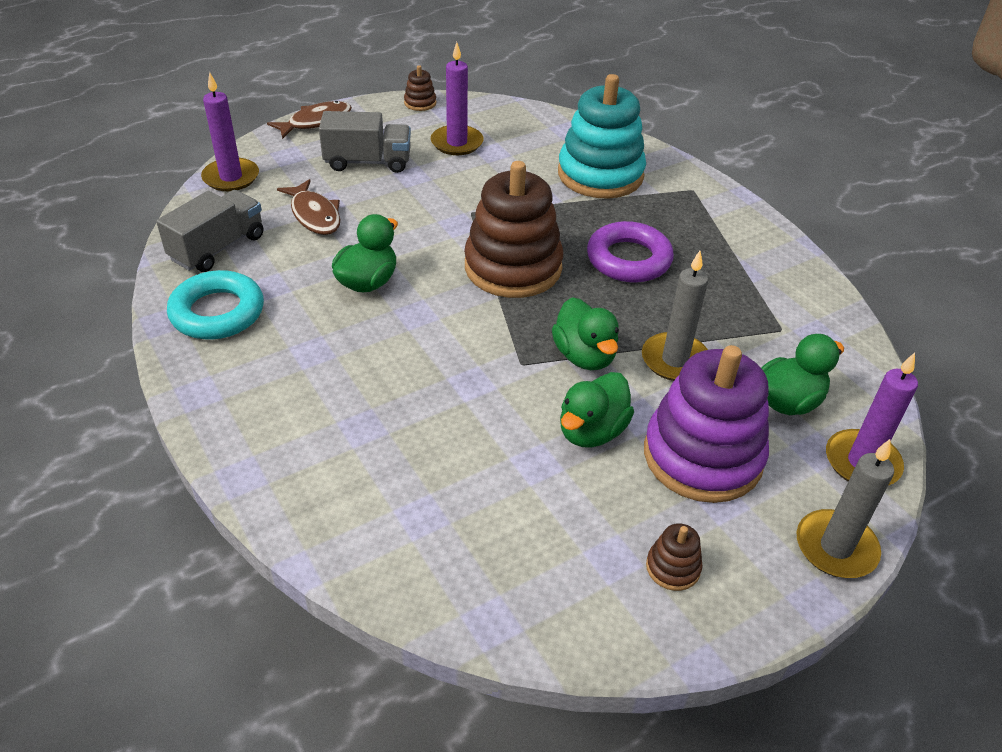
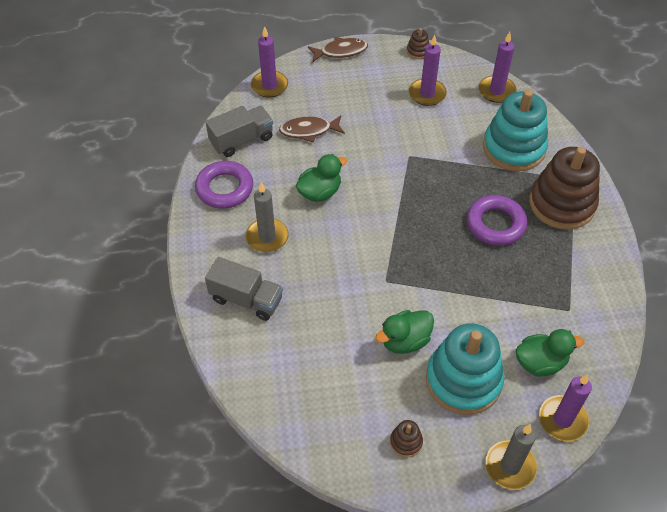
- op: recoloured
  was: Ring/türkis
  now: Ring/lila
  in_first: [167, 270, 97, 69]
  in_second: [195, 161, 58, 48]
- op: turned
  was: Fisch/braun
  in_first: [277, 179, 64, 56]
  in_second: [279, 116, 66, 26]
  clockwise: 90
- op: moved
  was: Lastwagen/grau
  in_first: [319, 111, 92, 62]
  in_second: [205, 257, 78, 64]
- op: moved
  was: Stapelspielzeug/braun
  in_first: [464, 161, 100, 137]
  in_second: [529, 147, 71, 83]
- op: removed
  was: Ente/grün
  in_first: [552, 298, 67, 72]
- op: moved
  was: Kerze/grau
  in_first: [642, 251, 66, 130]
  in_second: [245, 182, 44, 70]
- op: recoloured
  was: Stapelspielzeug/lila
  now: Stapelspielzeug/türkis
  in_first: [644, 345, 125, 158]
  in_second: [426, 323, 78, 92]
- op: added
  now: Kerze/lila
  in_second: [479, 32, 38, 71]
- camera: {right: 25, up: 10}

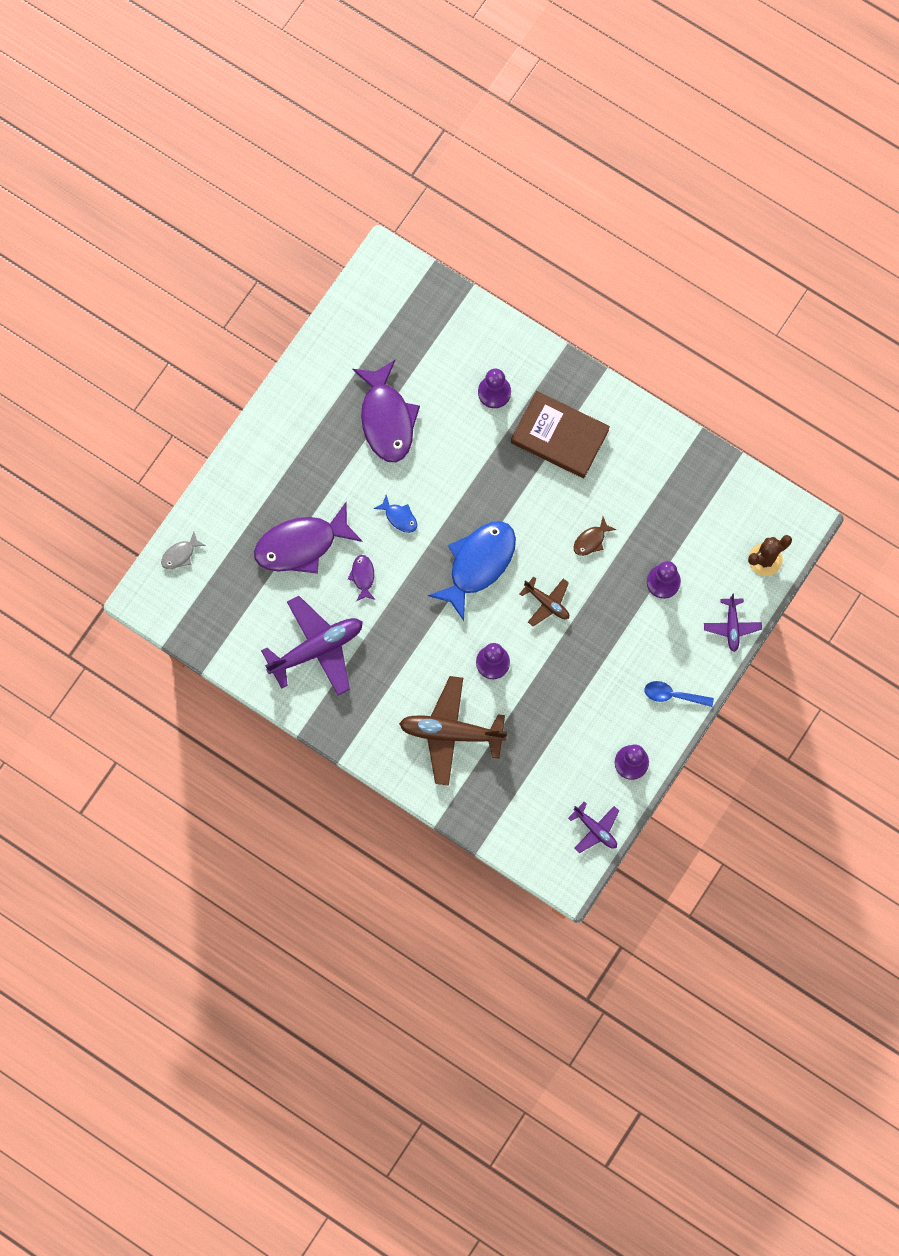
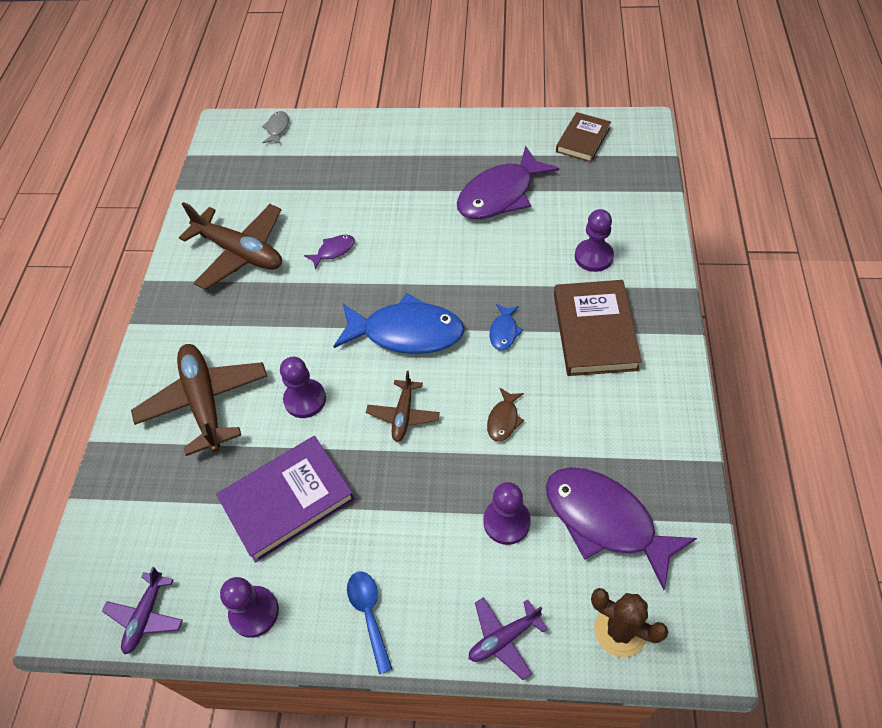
- op: turned
  was: Fisch/grau
  in_first: [161, 532, 45, 37]
  in_second: [262, 111, 27, 33]
  clockwise: 75
- op: moved
  was: Fisch/lila
  in_first: [254, 502, 109, 72]
  in_second: [546, 467, 151, 123]
- op: recoloured
  was: Flugzeug/lila
  now: Flugzeug/braun
  in_first: [261, 596, 102, 100]
  in_second: [179, 202, 103, 88]
- op: moved
  was: Fisch/blau
  in_first: [374, 495, 43, 38]
  in_second: [490, 304, 33, 46]
- op: turned
  was: Fisch/braun
  in_first: [574, 517, 42, 39]
  in_second: [487, 388, 37, 54]
  clockwise: -90
- op: added
  now: Buch/lila
  in_second: [216, 436, 139, 127]
- op: added
  now: Buch/braun
  in_second: [556, 112, 55, 50]
- camera: {right: 65, up: -20}

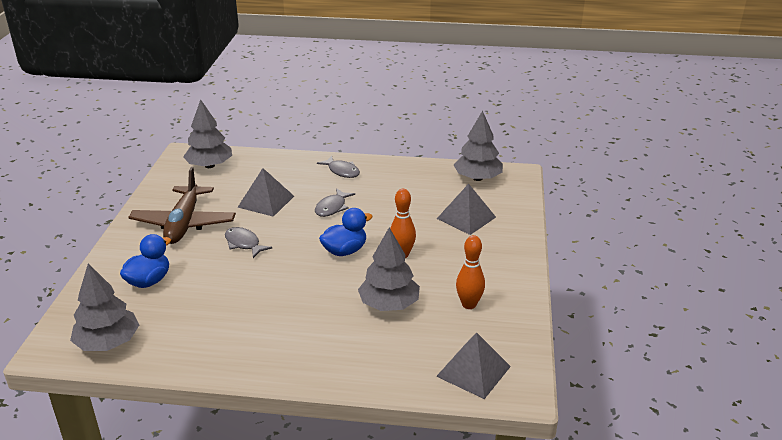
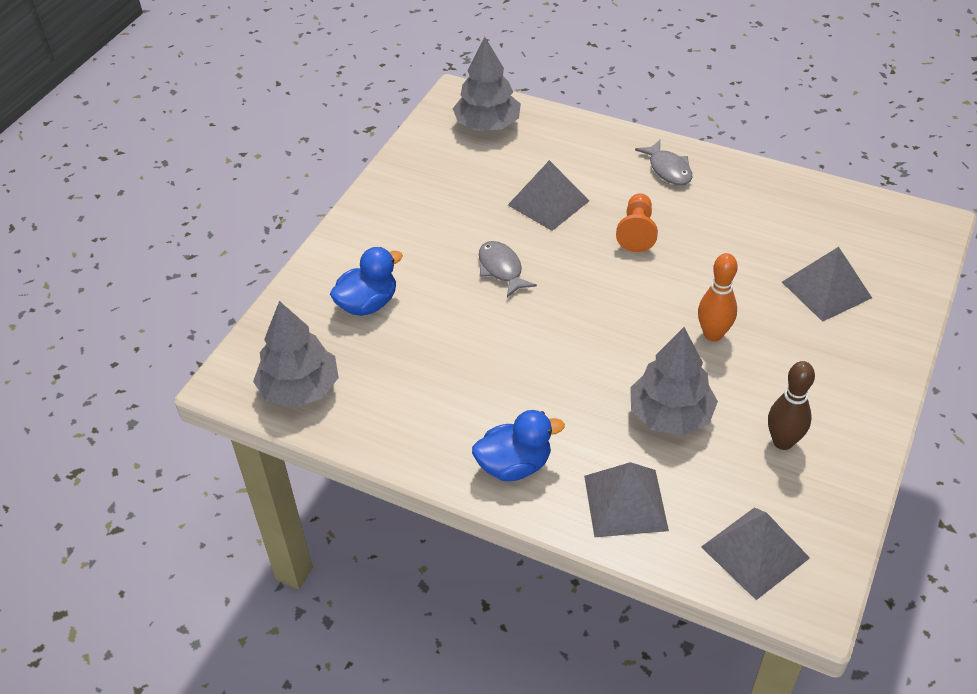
- op: removed
  was: Flugzeug/braun
  in_first: [128, 167, 108, 77]
- op: replaced
  was: Fisch/grau
  now: Bauer/orange
  in_first: [315, 188, 40, 29]
  in_second: [616, 193, 42, 59]
- op: moved
  was: Ente/blau
  in_first: [319, 208, 54, 48]
  in_second: [472, 410, 93, 71]
- op: removed
  was: Baum/grau
  in_first: [454, 111, 49, 70]
- op: recoloured
  was: Bowlingkegel/orange
  now: Bowlingkegel/braun
  in_first: [456, 235, 29, 74]
  in_second: [768, 361, 47, 89]
- op: added
  now: Pyramide/grau
  in_second: [584, 462, 85, 75]
- camera: {right: 20, up: 15}

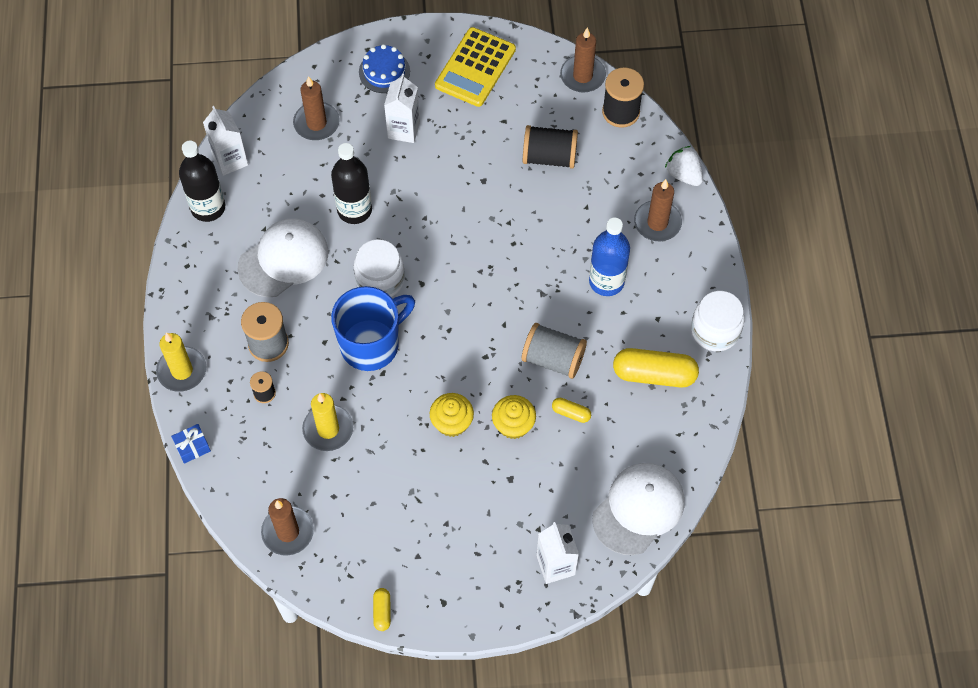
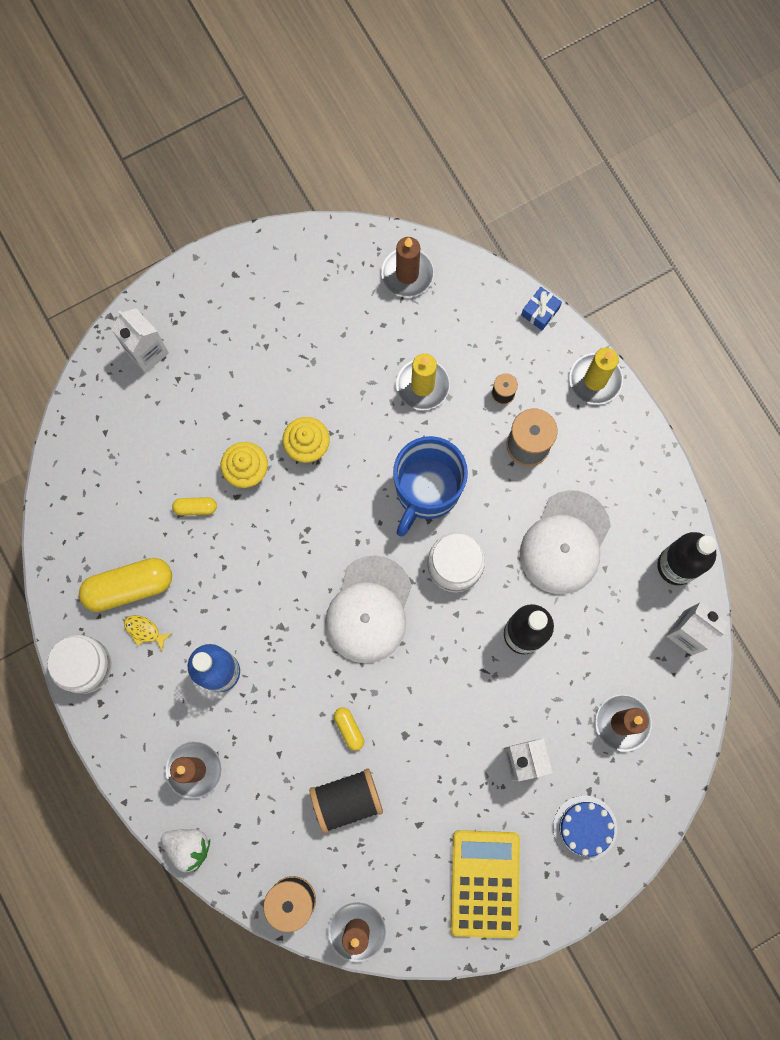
- op: moved
  was: Kapsel/gelb
  in_first: [373, 588, 18, 43]
  in_second: [334, 707, 30, 44]
- op: removed
  was: Garnrolle/grau
  in_first: [522, 323, 65, 56]
- op: moved
  was: Kappe/weiß
  in_first: [592, 463, 92, 92]
  in_second: [325, 555, 87, 108]
- op: added
  now: Fisch/gelb
  in_second: [124, 615, 48, 36]
- camera: {right: 155, up: 15}

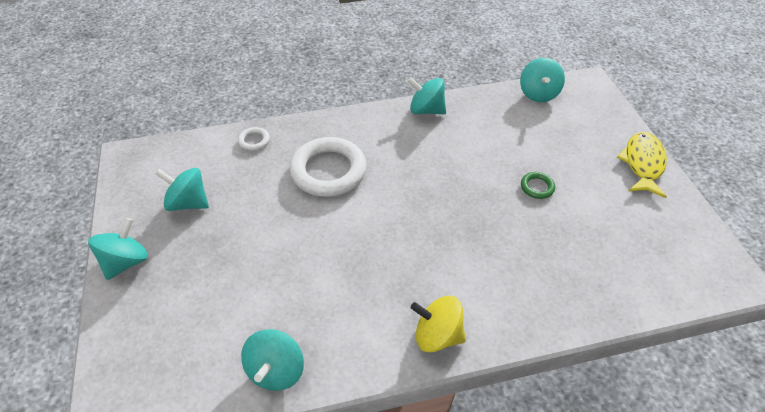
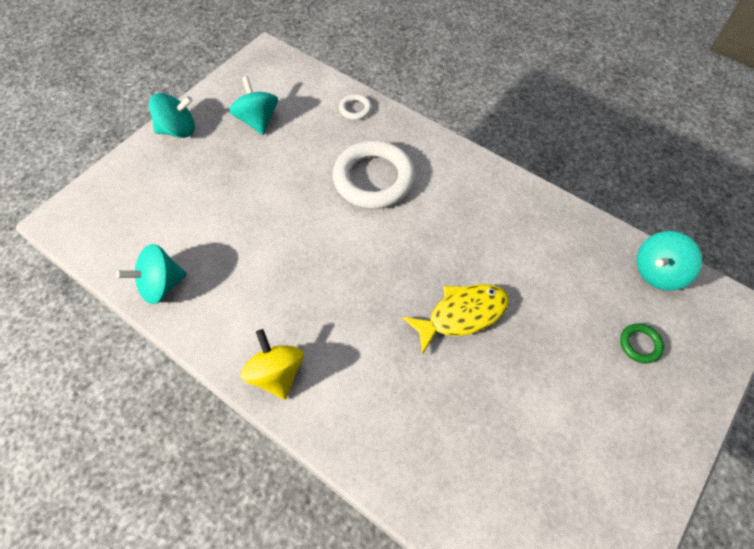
- op: removed
  was: Kreisel/türkis
  in_first: [408, 77, 38, 37]
- op: moved
  was: Ring/grün
  in_first: [521, 172, 34, 27]
  in_second: [620, 323, 44, 40]
- op: moved
  was: Fisch/gelb
  in_first: [617, 132, 50, 66]
  in_second: [402, 284, 107, 71]
- camera: {right: 50, up: 10}

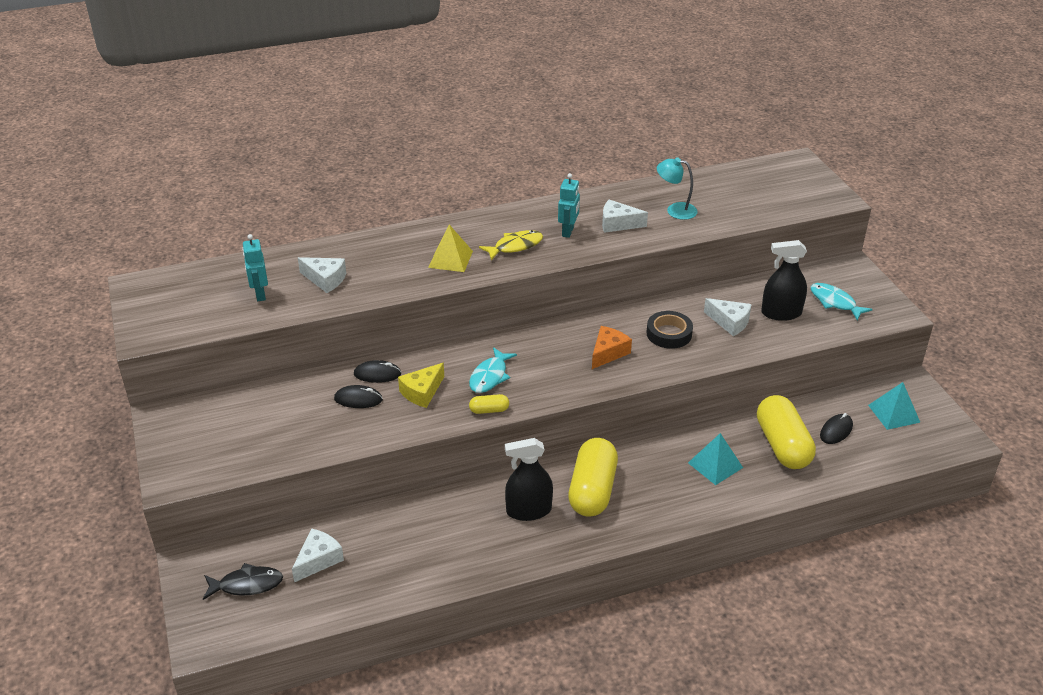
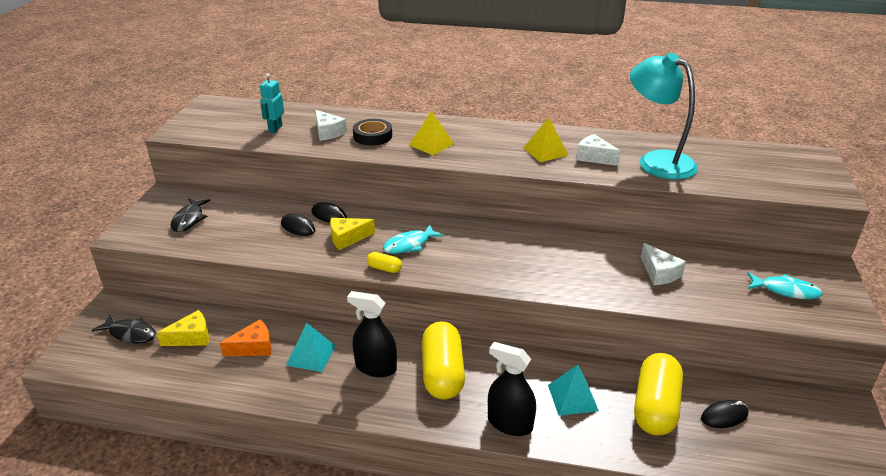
- op: recoloured
  was: Käse/weiß
  now: Käse/gelb
  in_first: [292, 528, 52, 54]
  in_second: [157, 310, 52, 36]
- op: removed
  was: Fisch/gelb
  in_first: [479, 230, 64, 30]
- op: replaced
  was: Roboter/türkis
  now: Pyramide/gelb
  in_first: [558, 173, 22, 65]
  in_second: [523, 118, 46, 44]
- op: turned
  was: Kapsel/gelb
  in_first: [568, 438, 50, 79]
  in_second: [422, 321, 43, 79]
  clockwise: -45
- op: moved
  was: Käse/orange
  in_first: [592, 326, 40, 43]
  in_second: [220, 319, 52, 37]
- op: moved
  was: Klebeband/schwarz
  in_first: [646, 311, 47, 38]
  in_second: [353, 119, 39, 27]
- op: resized
  was: Lampe/türkis
  in_first: [657, 157, 41, 63]
  in_second: [630, 53, 68, 127]
  ratio: 1.92
- op: moved
  was: Sprühflasche/schwarz
  in_first: [761, 240, 46, 81]
  in_second: [488, 342, 48, 94]
- op: turned
  was: Fisch/türkis
  in_first: [811, 283, 62, 37]
  in_second: [747, 272, 76, 27]
  clockwise: 120
- op: moved
  was: Pyramide/türkis
  in_first: [868, 382, 53, 48]
  in_second: [286, 323, 50, 49]
- op: added
  now: Fisch/schwarz
  in_second: [170, 199, 41, 33]
- camera: {right: 30, up: -5}

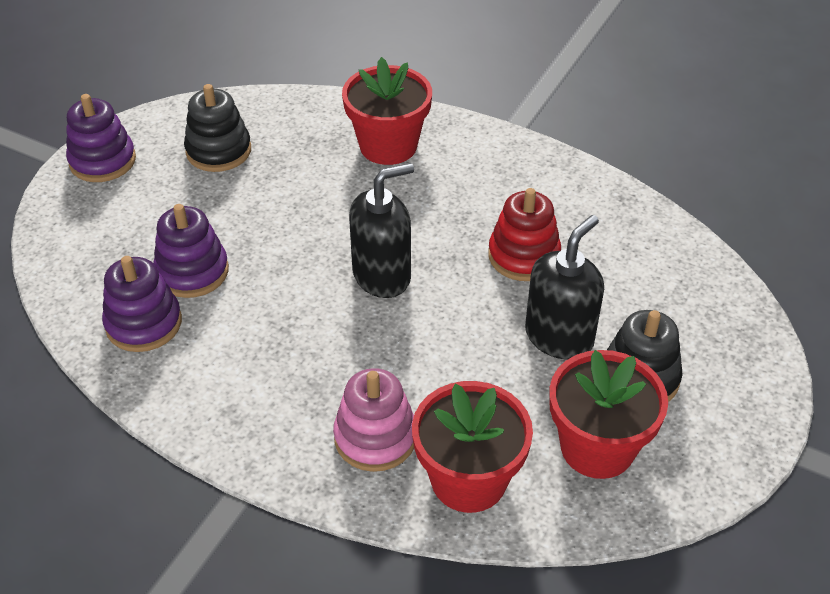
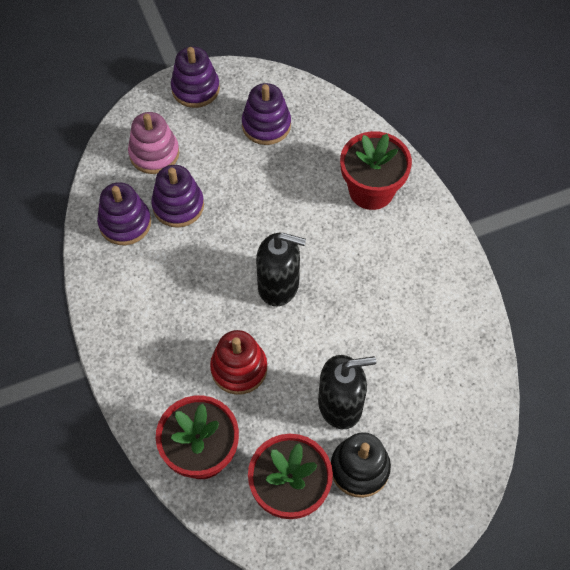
- op: recoloured
  was: Stapelspielzeug/schwarz
  now: Stapelspielzeug/lila
  in_first: [184, 84, 67, 88]
  in_second: [242, 83, 49, 62]
- op: moved
  was: Stapelspielzeug/rosa
  in_first: [333, 368, 81, 104]
  in_second: [128, 112, 51, 62]
- op: moved
  was: Stapelspielzeug/rot
  in_first: [488, 188, 73, 93]
  in_second: [210, 330, 57, 65]
- camera: {right: 40, up: 15}

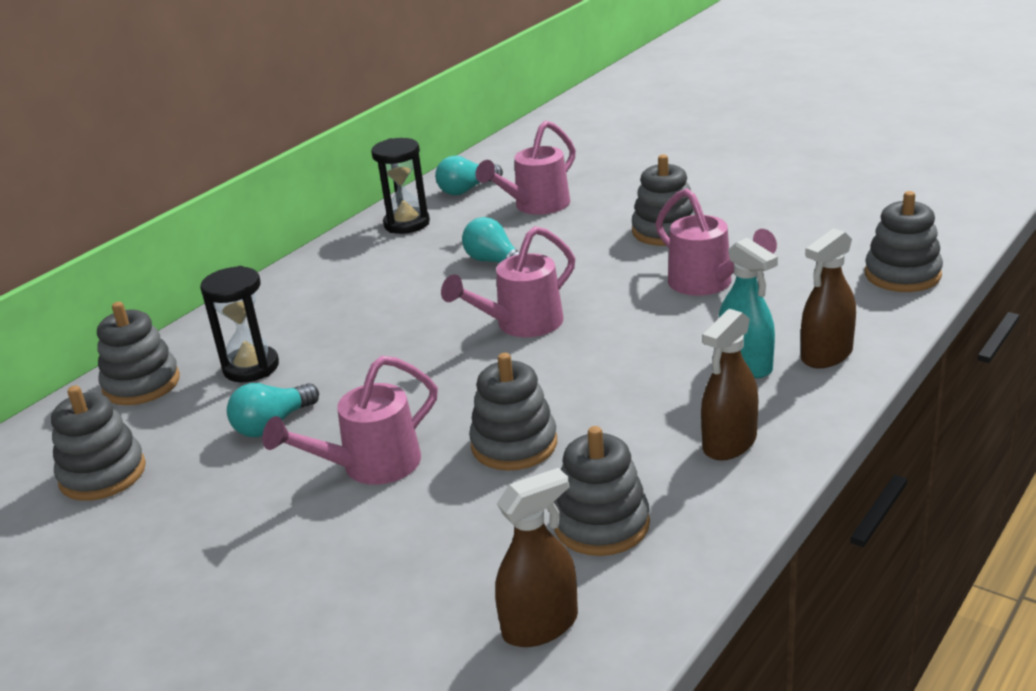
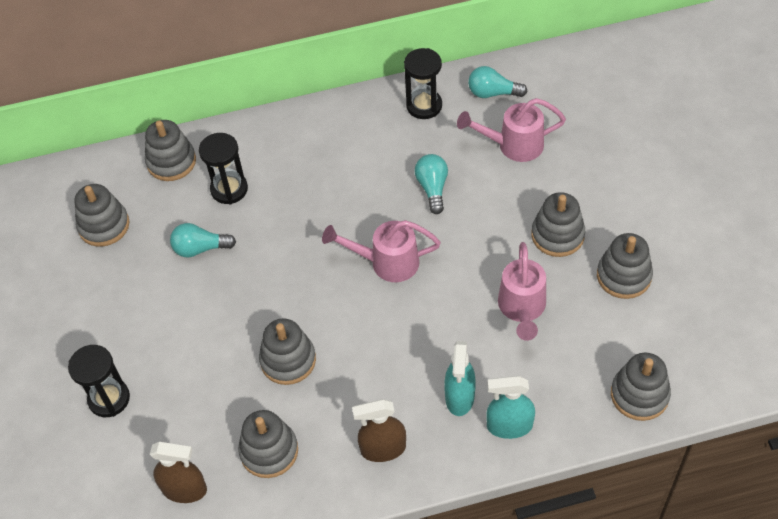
- op: removed
  was: Gießkanne/rosa
  in_first: [262, 356, 176, 129]
- op: recoloured
  was: Sprühflasche/braun
  now: Sprühflasche/türkis
  in_first: [801, 228, 55, 140]
  in_second: [486, 376, 49, 63]
- op: added
  now: Sanduhr/schwarz
  in_second: [68, 345, 62, 72]
- op: added
  now: Stapelspielzeug/grau
  in_second: [597, 233, 56, 66]
- camera: {right: 40, up: 25}

